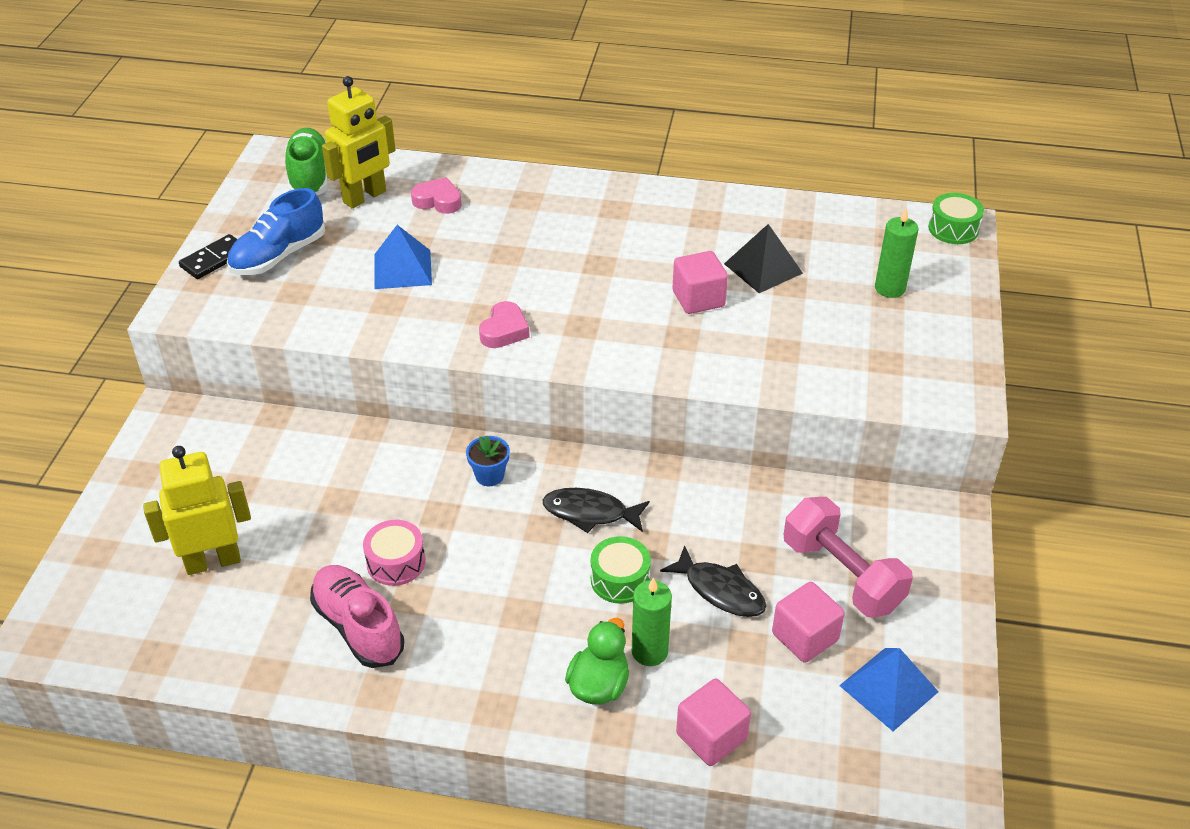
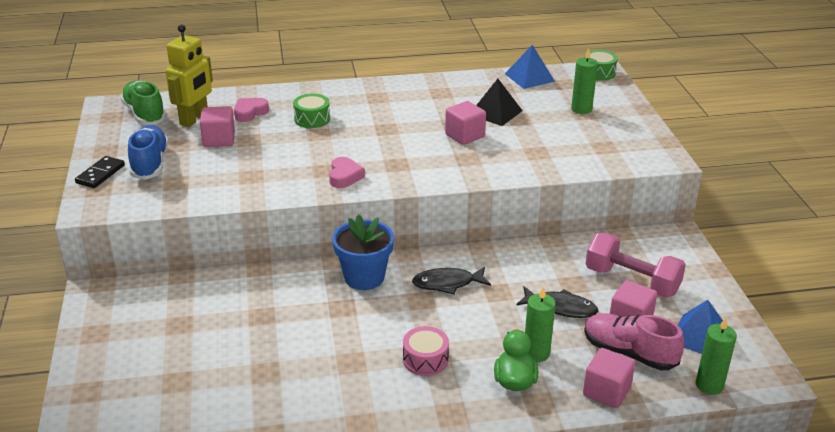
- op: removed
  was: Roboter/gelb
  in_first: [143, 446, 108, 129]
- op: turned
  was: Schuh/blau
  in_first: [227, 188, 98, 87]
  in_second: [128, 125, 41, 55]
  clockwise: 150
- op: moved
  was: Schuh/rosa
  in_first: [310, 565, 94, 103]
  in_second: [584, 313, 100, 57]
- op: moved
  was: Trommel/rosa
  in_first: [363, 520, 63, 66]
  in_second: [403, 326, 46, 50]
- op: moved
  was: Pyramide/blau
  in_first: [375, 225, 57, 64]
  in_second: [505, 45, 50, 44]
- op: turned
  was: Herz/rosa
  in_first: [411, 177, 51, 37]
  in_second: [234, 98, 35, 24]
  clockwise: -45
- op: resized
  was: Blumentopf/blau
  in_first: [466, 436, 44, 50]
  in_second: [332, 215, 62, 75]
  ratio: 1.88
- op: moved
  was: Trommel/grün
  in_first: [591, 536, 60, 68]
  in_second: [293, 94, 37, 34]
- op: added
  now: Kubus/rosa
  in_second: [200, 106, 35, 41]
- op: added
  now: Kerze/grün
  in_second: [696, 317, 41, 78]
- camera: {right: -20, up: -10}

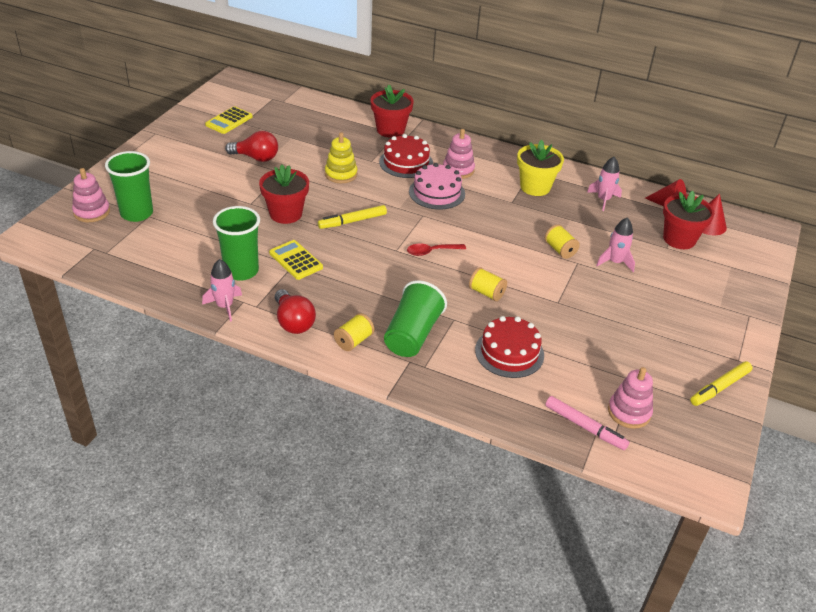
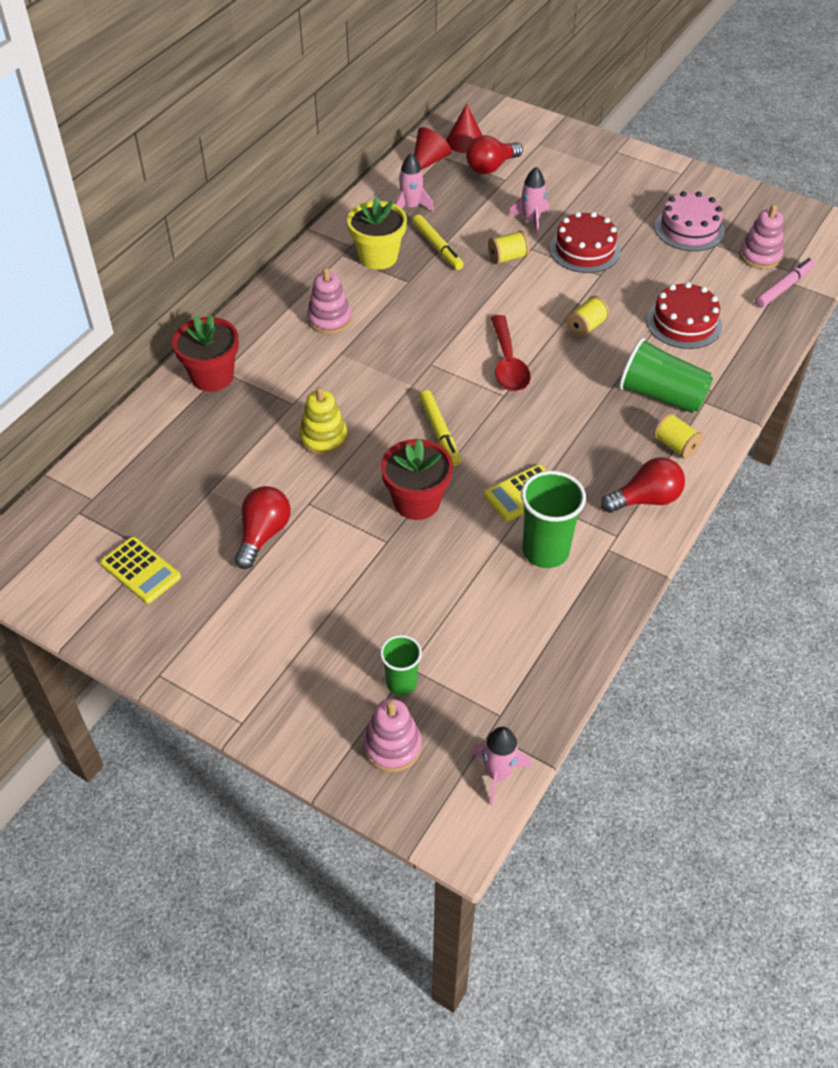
- op: resized
  was: Becher/grün
  in_first: [105, 151, 48, 71]
  in_second: [380, 635, 42, 60]
  ratio: 0.6
- op: moved
  was: Rakete/rosa
  in_first: [202, 259, 40, 63]
  in_second: [472, 727, 60, 78]
- op: moved
  was: Kuchen/rot
  in_first: [379, 134, 54, 44]
  in_second: [550, 212, 71, 61]
- op: resized
  was: Löffel/rot
  in_first: [407, 243, 59, 13]
  in_second: [491, 315, 40, 77]
  ratio: 1.51
- op: moved
  was: Kuchen/rosa
  in_first: [409, 163, 56, 47]
  in_second: [655, 191, 70, 60]
- op: replaced
  was: Blumentopf/rot
  now: Glühbirne/rot
  in_first: [663, 191, 52, 58]
  in_second: [466, 135, 57, 39]
- op: moved
  was: Filzstift/gelb
  in_first: [690, 361, 62, 45]
  in_second: [412, 215, 52, 55]
- camera: {right: -80, up: 10}

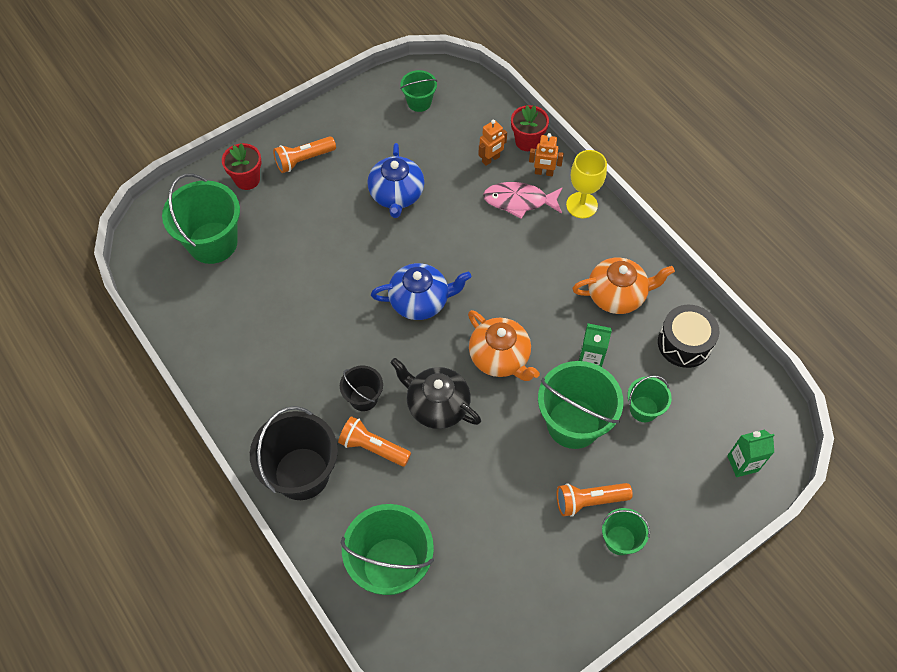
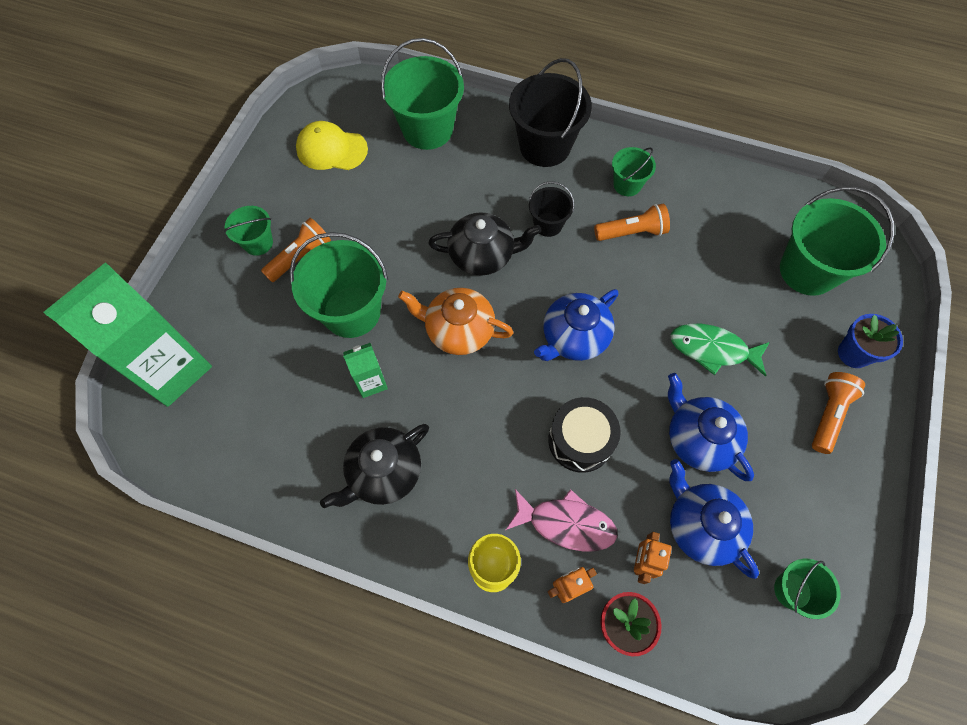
- op: recoloured
  was: Blumentopf/rot
  now: Blumentopf/blau
  in_first: [222, 143, 40, 47]
  in_second: [838, 314, 65, 54]
- op: moved
  was: Taschenlampe/orange
  in_first: [338, 416, 73, 51]
  in_second: [594, 203, 76, 38]
- op: turned
  was: Fisch/rosa
  in_first: [483, 182, 80, 37]
  in_second: [506, 489, 112, 63]
  clockwise: 45
- op: recoloured
  was: Teekanne/orange
  now: Teekanne/schwarz
  in_first: [572, 258, 103, 56]
  in_second: [320, 424, 109, 84]
- op: moved
  was: Eimer/grün
  in_first: [628, 376, 44, 46]
  in_second: [612, 147, 44, 49]
- op: moved
  was: Trommel/schwarz
  in_first: [658, 305, 62, 63]
  in_second: [548, 397, 73, 76]
- op: resized
  was: Getränkekarton/grün
  in_first: [727, 430, 47, 47]
  in_second: [44, 262, 168, 145]
  ratio: 2.19
- op: added
  now: Kappe/gelb
  in_second: [296, 121, 72, 49]
- op: added
  now: Teekanne/blau
  in_second: [669, 459, 90, 120]
- op: added
  now: Fisch/grün
  in_second: [670, 324, 100, 53]
- camera: {right: 145, up: 5}

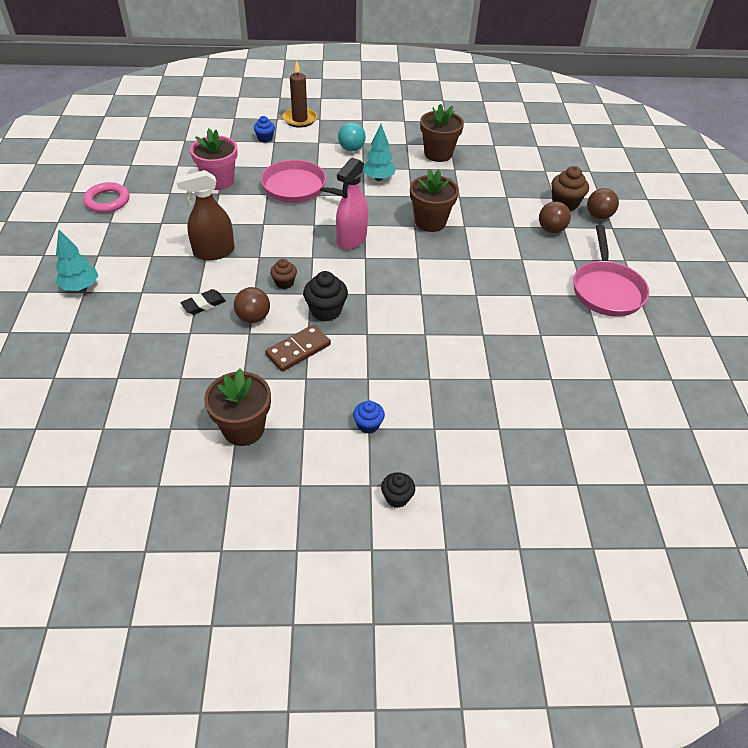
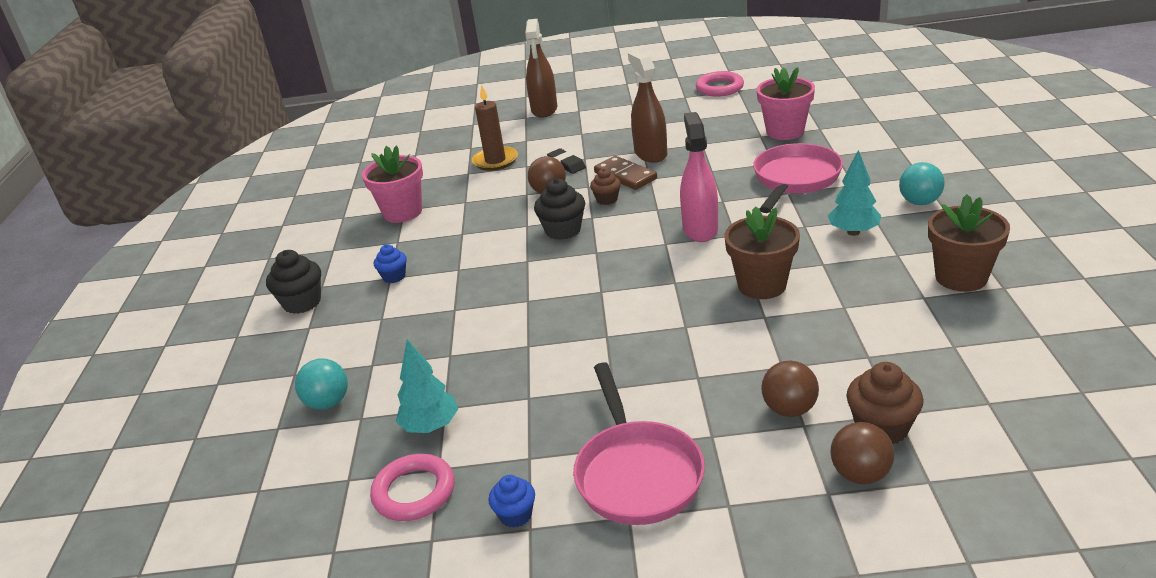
- op: moved
  was: Baum/türkis
  in_first: [56, 229, 42, 62]
  in_second: [396, 340, 62, 93]
- op: recoloured
  was: Blumentopf/braun
  now: Blumentopf/rosa
  in_first: [204, 368, 67, 78]
  in_second: [362, 145, 61, 78]
- op: moved
  was: Muffin/blau
  in_first: [254, 116, 21, 27]
  in_second: [488, 475, 47, 53]
- op: moved
  was: Dominostein/braun
  in_first: [265, 324, 66, 48]
  in_second: [594, 156, 63, 34]
- op: moved
  was: Kerze/braun
  in_first: [282, 61, 35, 67]
  in_second: [472, 85, 46, 86]
- op: turned
  was: Sprühflasche/rosa
  in_first: [336, 158, 32, 92]
  in_second: [680, 112, 38, 130]
  clockwise: 60
- op: resized
  was: Muffin/schwarz
  in_first: [381, 472, 34, 36]
  in_second: [266, 250, 55, 64]
  ratio: 1.61
- op: turned
  was: Pfanne/rosa
  in_first: [573, 225, 76, 92]
  in_second: [573, 362, 132, 163]
  clockwise: -105
- op: added
  now: Ball/türkis
  in_second: [295, 359, 53, 51]
- op: added
  now: Ring/rosa
  in_second: [370, 454, 84, 67]
- op: added
  now: Sprühflasche/braun
  in_second: [525, 19, 32, 99]
- camera: {right: 95, up: -15}

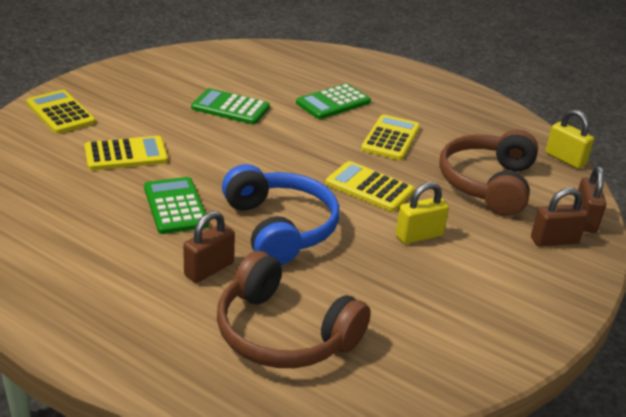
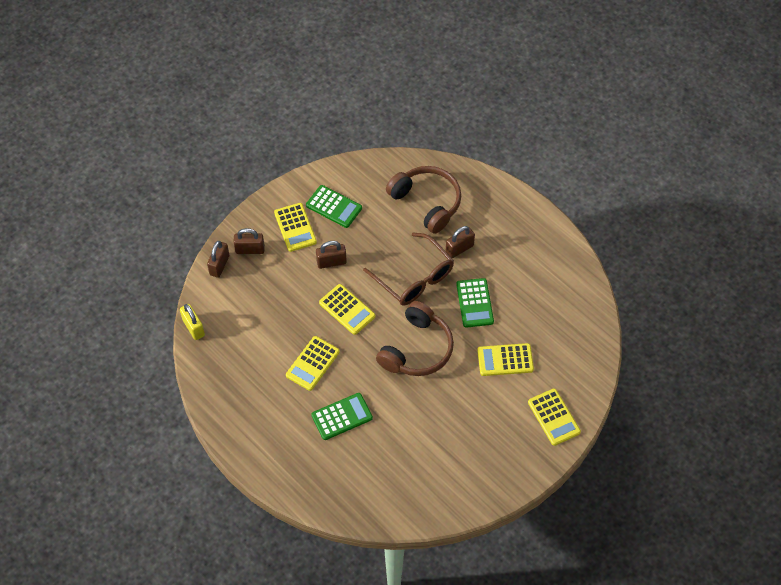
- op: moved
  was: Taschenrechner/grün
  in_first: [191, 88, 79, 36]
  in_second: [306, 185, 56, 43]
- op: replaced
  was: Kopfhörer/blau
  now: Brille/braun
  in_first: [222, 164, 118, 101]
  in_second: [363, 233, 91, 73]
- op: recoloured
  was: Vorhängeschloss/gelb
  now: Vorhängeschloss/braun
  in_first: [396, 182, 53, 62]
  in_second: [316, 241, 31, 28]
- op: moved
  was: Kopfhörer/braun
  in_first: [439, 130, 99, 86]
  in_second: [376, 301, 78, 75]
- op: added
  now: Taschenrechner/gelb
  in_second: [274, 203, 43, 49]
- camera: {right: -165, up: 25}

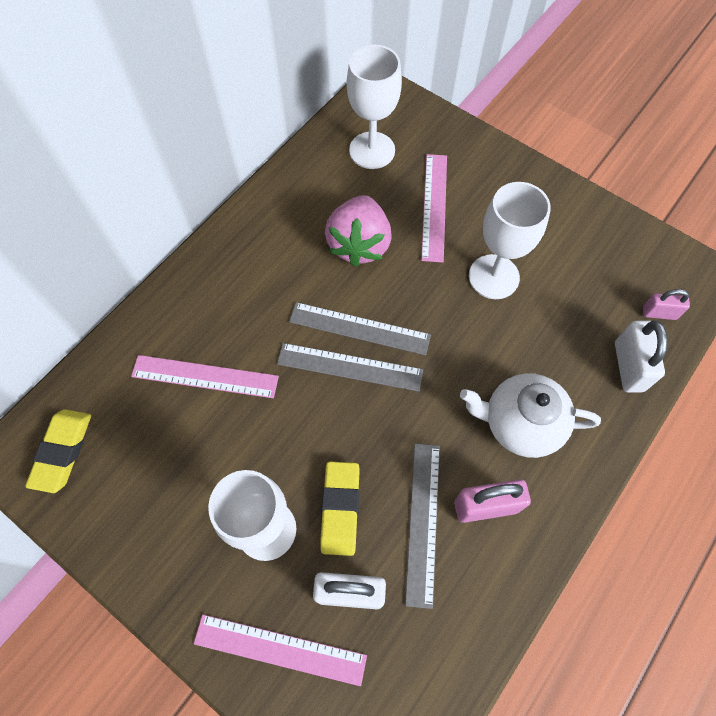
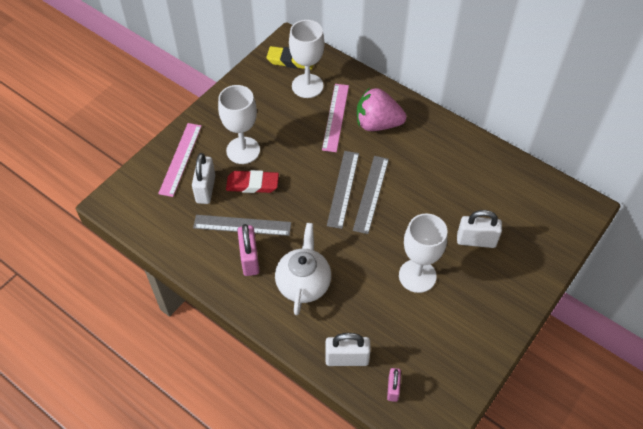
- op: recoloured
  was: Radiergummi/gelb
  now: Radiergummi/rot
  in_first: [320, 461, 40, 95]
  in_second: [226, 170, 53, 23]
- op: moved
  was: Erdbeere/rosa
  in_first: [325, 195, 67, 72]
  in_second: [357, 88, 50, 43]
- op: moved
  was: Kelch/weiß
  in_first: [347, 45, 55, 124]
  in_second: [289, 20, 36, 78]
- op: replaced
  was: Lineal/rosa
  now: Vorhängeschloss/weiß
  in_first: [421, 154, 26, 108]
  in_second: [457, 210, 45, 38]
- camera: {right: 90, up: -10}

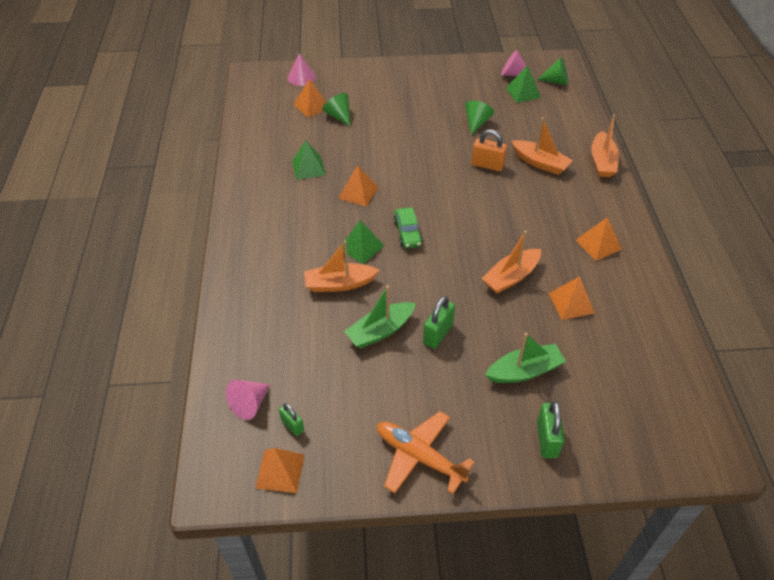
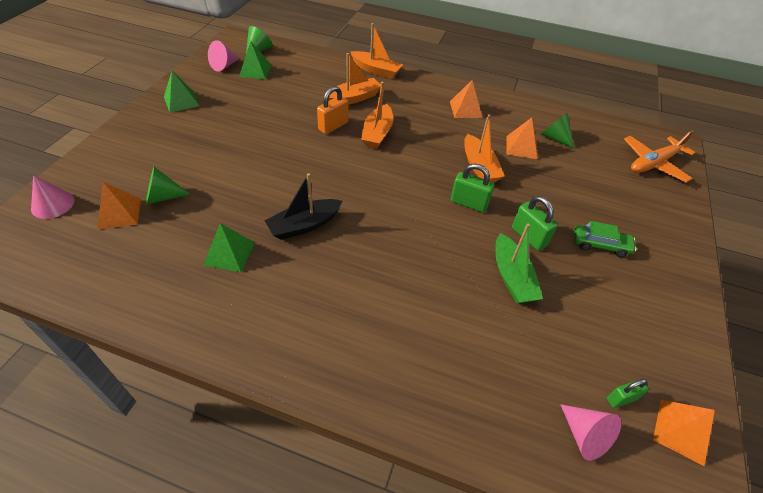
- op: moved
  was: Boot/orange
  in_first: [304, 240, 76, 52]
  in_second: [361, 82, 32, 67]
- op: replaced
  was: Pyramide/orange
  now: Boot/schwarz
  in_first: [338, 165, 40, 41]
  in_second: [265, 173, 78, 67]
- op: moved
  was: Pyramide/grün
  in_first: [343, 220, 41, 44]
  in_second: [164, 71, 35, 42]
- op: moved
  was: Flugzeug/orange
  in_first: [377, 411, 97, 83]
  in_second: [624, 131, 72, 52]
- op: moved
  was: Auto/grün
  in_first: [393, 207, 30, 41]
  in_second: [574, 221, 63, 36]
- op: moved
  was: Kegel/grün
  in_first: [465, 101, 29, 34]
  in_second: [541, 112, 33, 36]
- op: removed
  was: Boot/grün
  in_first: [485, 333, 81, 50]
- op: moved
  was: Vorhängeschloss/grün
  in_first: [537, 401, 27, 57]
  in_second: [451, 163, 43, 49]
- camera: {right: -70, up: 0}

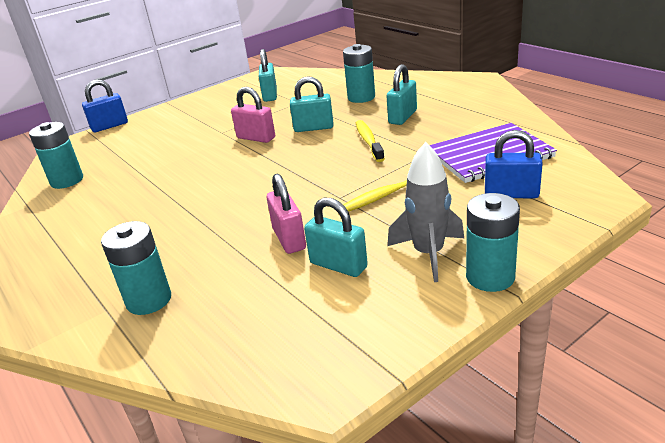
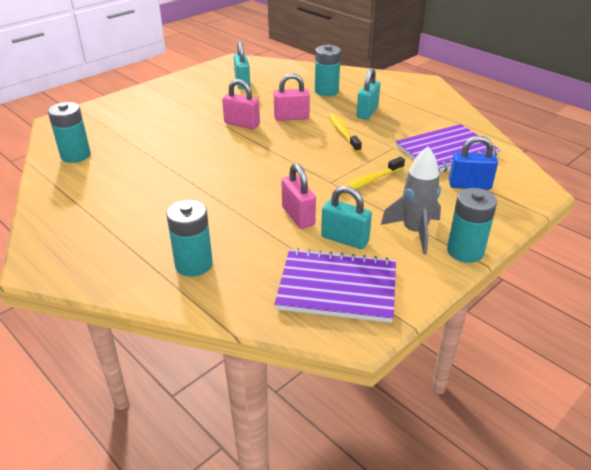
- op: removed
  was: Vorhängeschloss/blau
  in_first: [82, 80, 46, 52]
- op: recoloured
  was: Vorhängeschloss/türkis
  now: Vorhängeschloss/rosa
  in_first: [290, 76, 44, 56]
  in_second: [274, 73, 36, 48]
- op: added
  now: Notizbuch/lila
  in_second: [275, 248, 121, 75]
- camera: {right: -10, up: 5}

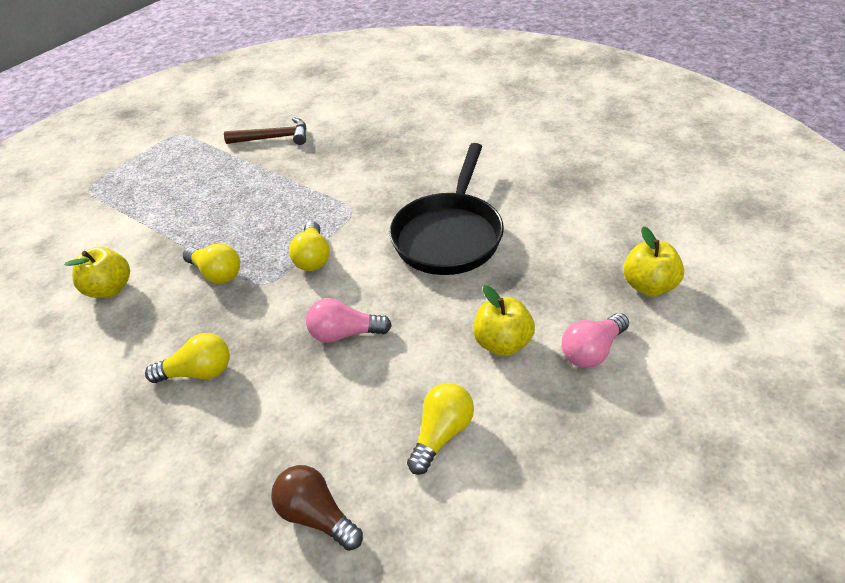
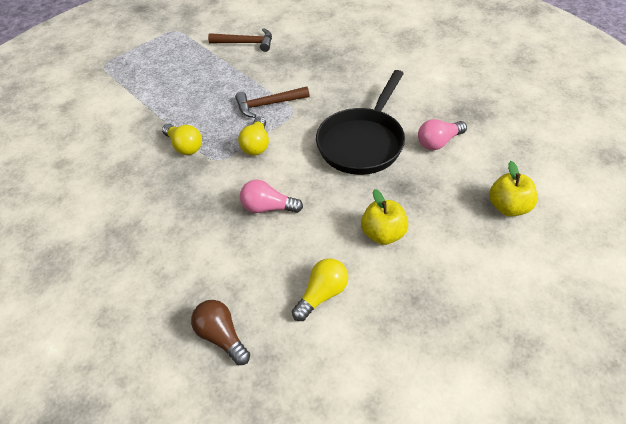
- op: removed
  was: Apfel/gelb
  in_first: [65, 247, 65, 51]
- op: removed
  was: Glühbirne/gelb
  in_first: [145, 333, 85, 50]
- op: moved
  was: Glühbirne/rosa
  in_first: [561, 313, 68, 55]
  in_second: [418, 119, 49, 31]
- op: added
  now: Hammer/braun
  in_second: [235, 86, 75, 32]
- camera: {right: 10, up: 5}

